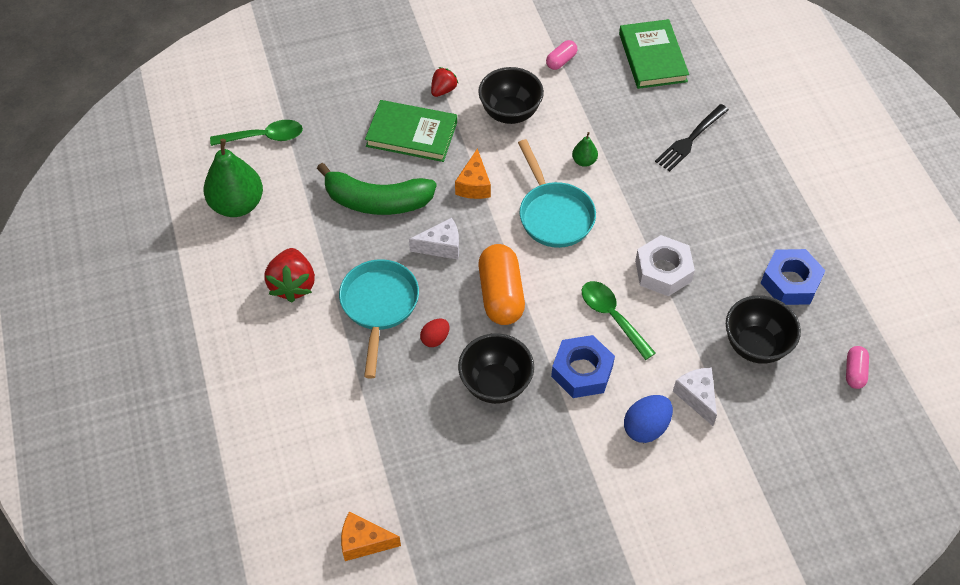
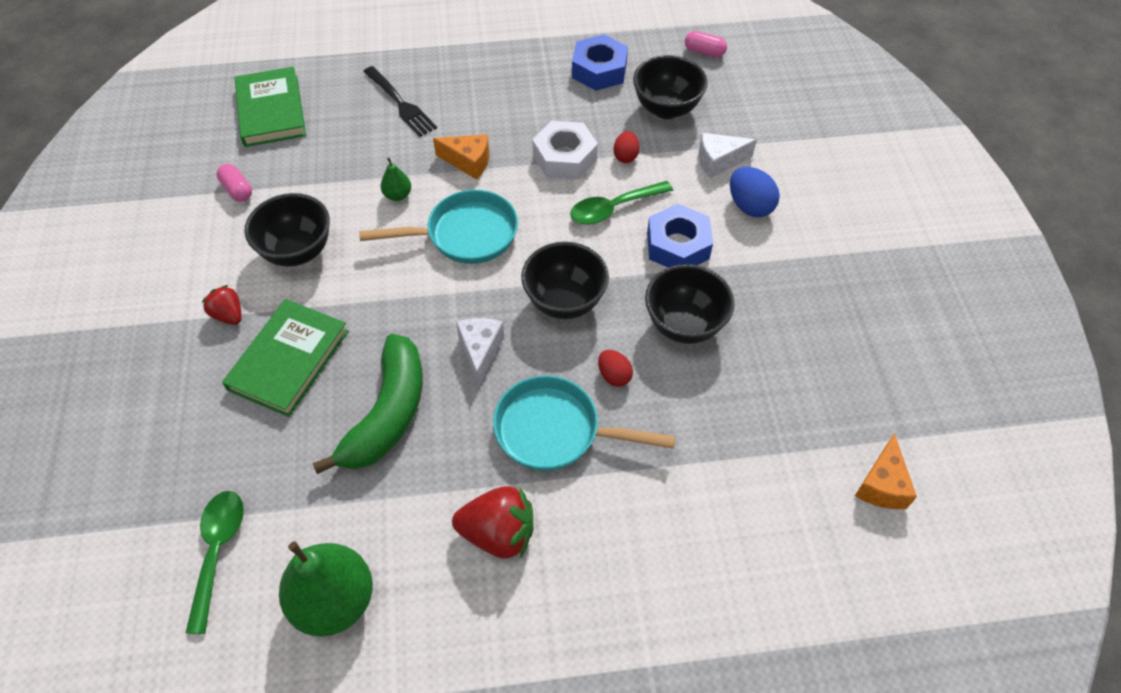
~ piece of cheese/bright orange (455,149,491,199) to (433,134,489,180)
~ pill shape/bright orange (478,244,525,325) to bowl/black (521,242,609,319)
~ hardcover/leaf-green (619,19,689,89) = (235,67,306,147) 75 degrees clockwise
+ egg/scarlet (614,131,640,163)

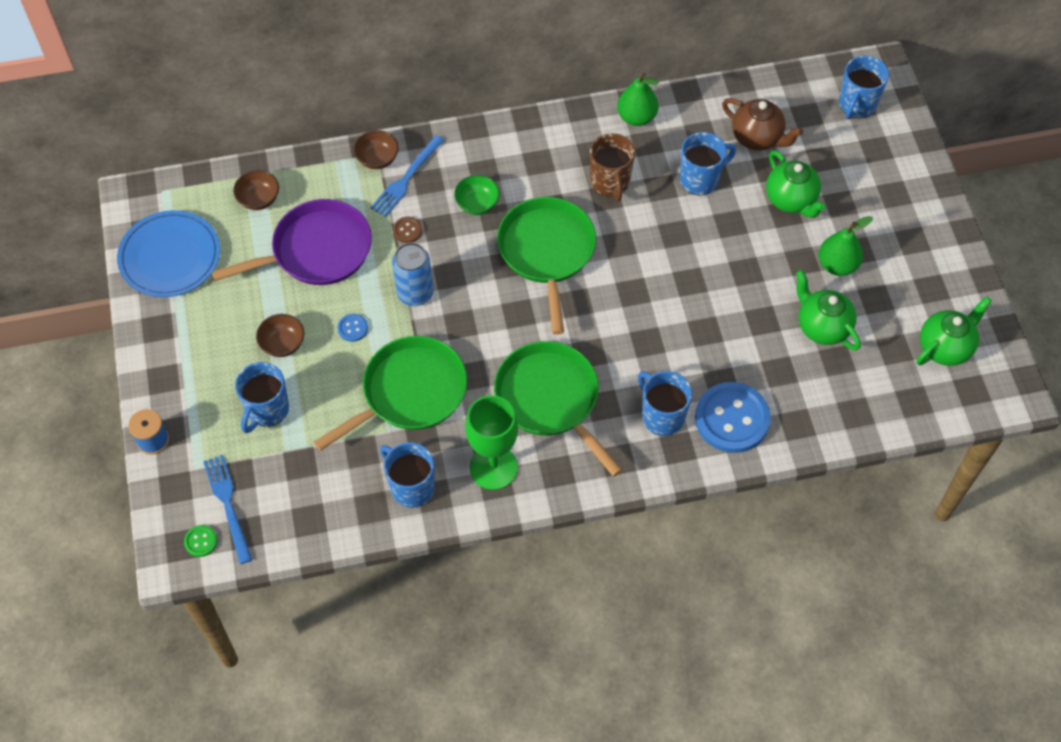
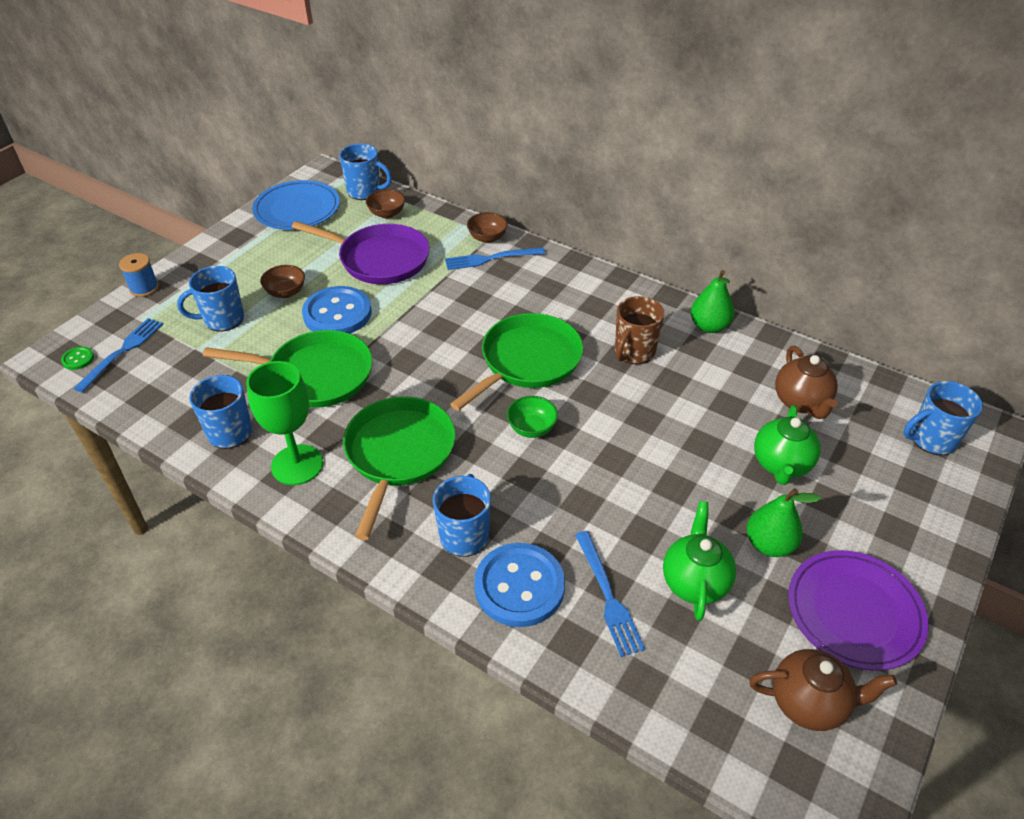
~ button/blue (337,314,368,342) = (302,286,372,334) x2.38
- can/blue (392,243,433,306)
- button/russet (393,217,422,243)
~ bowl/leaf-green (454,175,500,215) to (507,396,558,438)
~ tea mug/blue (680,132,736,196) to (339,144,392,200)
~ tea pot/leaf-green (916,296,992,366) to tea pot/russet (749,649,897,731)
+ table fork/blue (575,531,645,657)
+ dinner plate/royal purple (788,550,929,671)

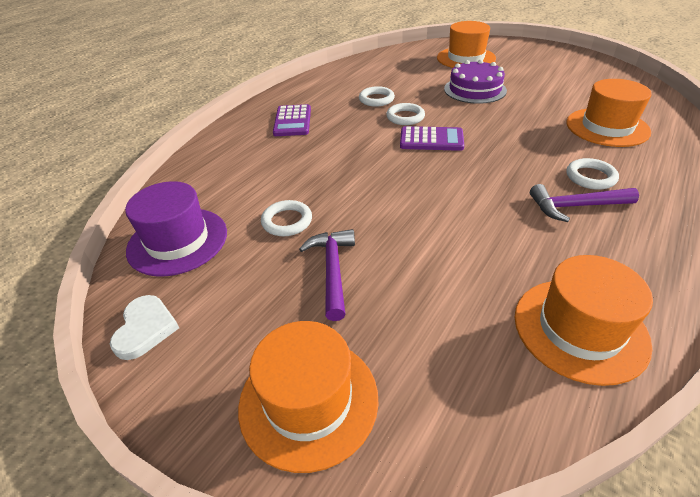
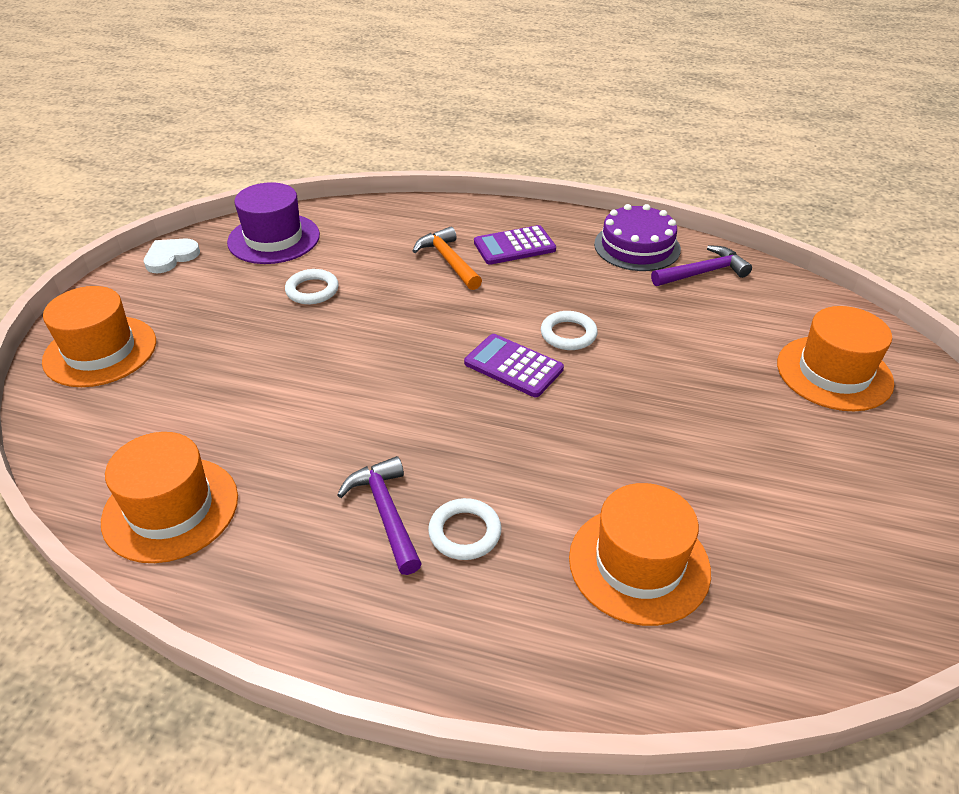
~ heart shape/pure white (110,295,179,360) = (144,238,200,273) 150 degrees clockwise
~ hammer/royal purple (299,229,355,321) to (651,245,752,286)
- ring/pure white (359,86,395,107)
~ pocket calculator/royal purple (400,126,464,151) = (464,334,564,397) 135 degrees clockwise
~ layer cake/royal purple (444,59,507,104) to (594,204,681,271)
+ hammer/bright orange (413,227,482,290)

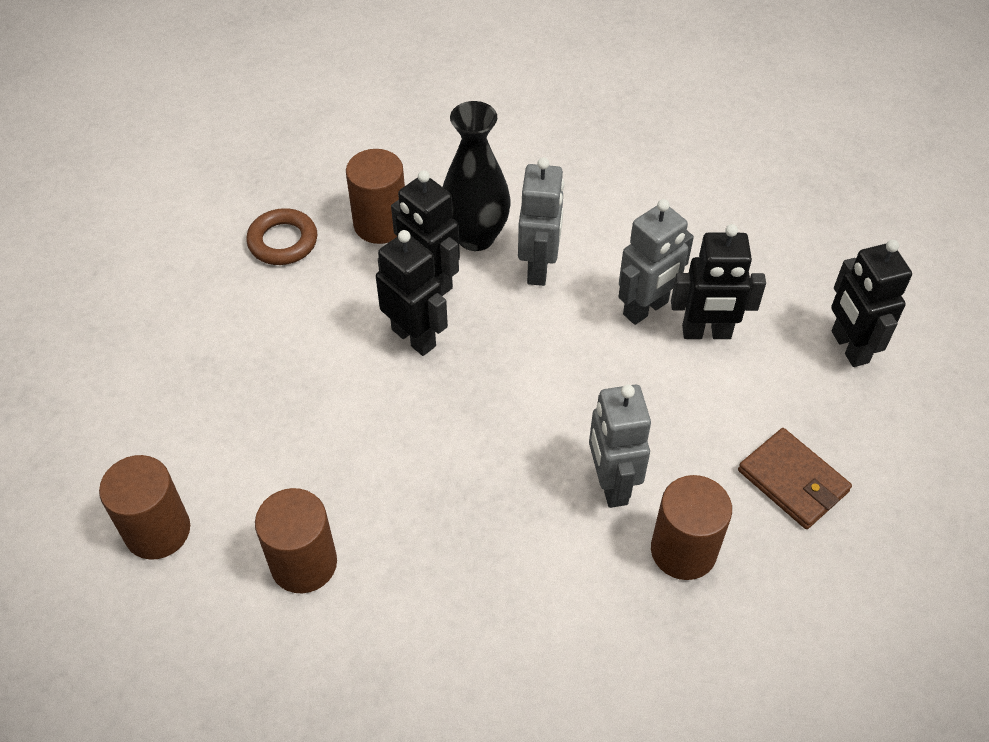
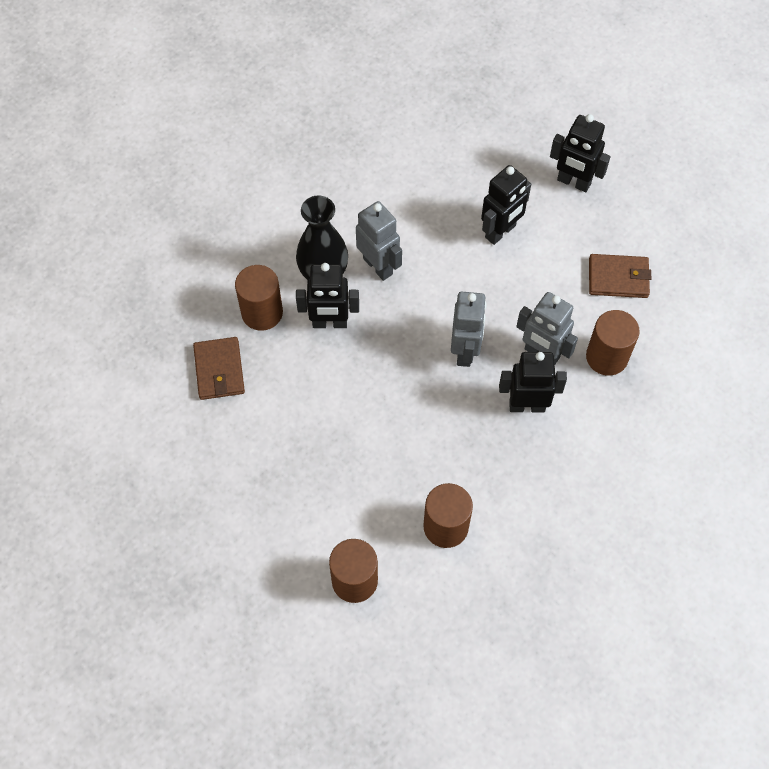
~ ring/russet (246,208,317,265) to wallet/russet (193,337,245,400)
~ toy robot/black (376,230,448,356) to (499,352,567,413)
~ toy robot/gray (618,199,694,325) to (451,292,487,367)

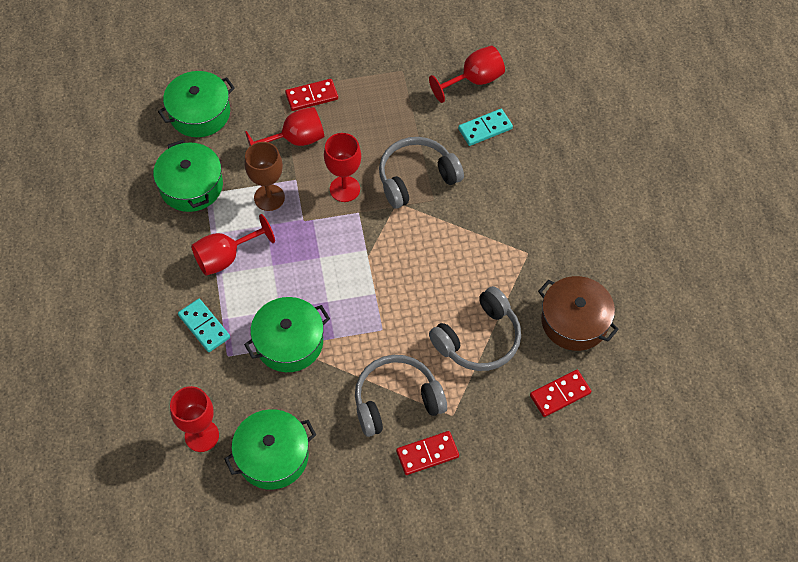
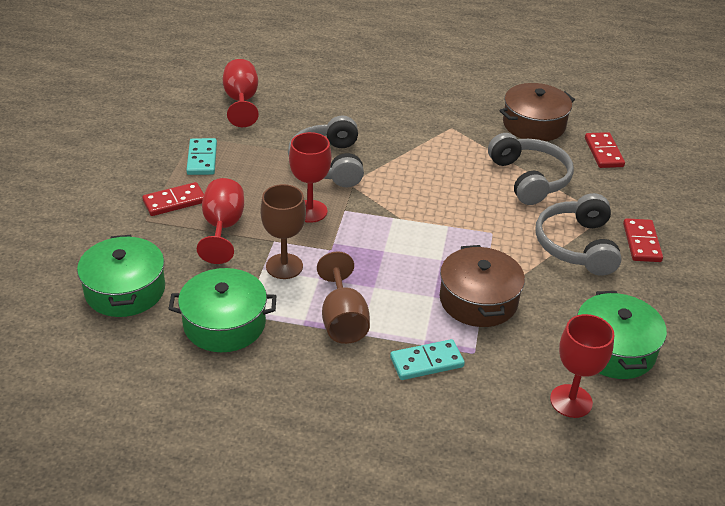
~ wine glass/scarlet (191,214,275,276) to wine glass/russet (317,251,370,344)
~ cooking pot/leaf-green (244,297,330,372) to cooking pot/russet (440,245,525,327)
~ domino tile/scarlet (285,79,338,111) = (142,182,204,216) 60 degrees clockwise
~ domino tile/turquoise (458,109,513,146) to (186,138,217,175)

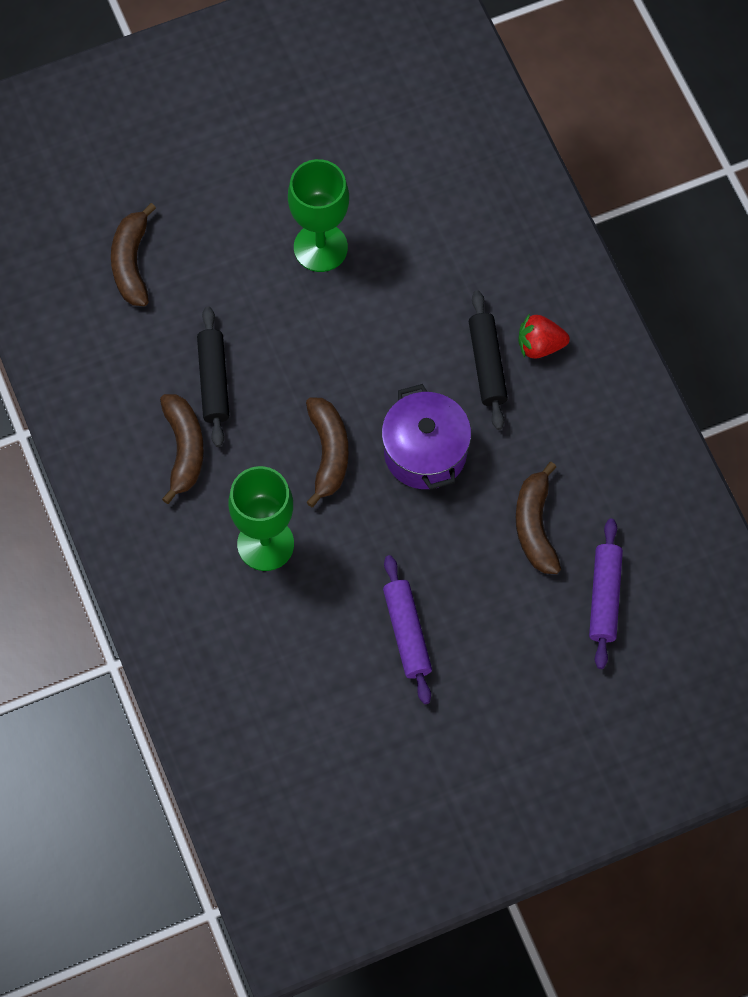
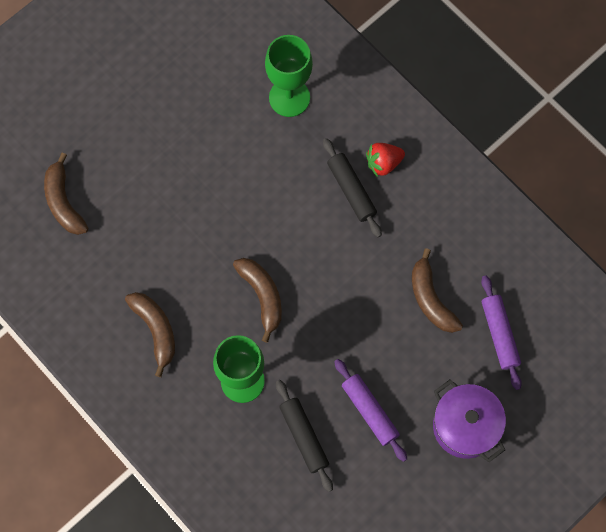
~ dough roller/black (197,306,229,447) to (276,380,333,492)
~ wine glass/leaf-green (288,159,349,272) to (265,35,313,117)
~ cooking pot/royal purple (381,384,471,490) to (433,380,506,462)

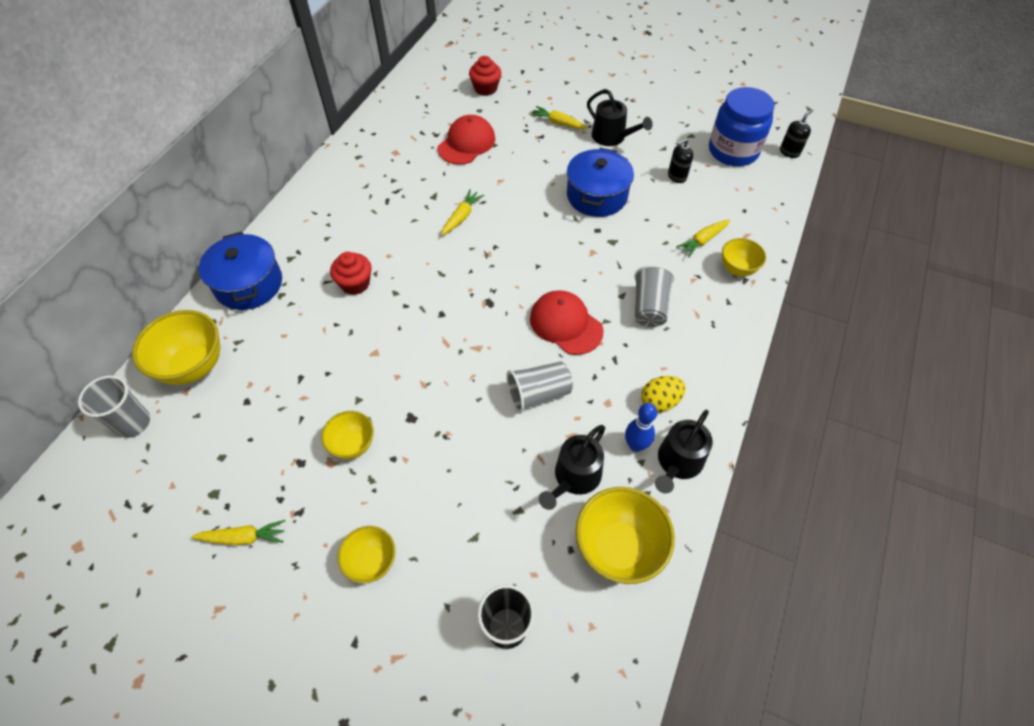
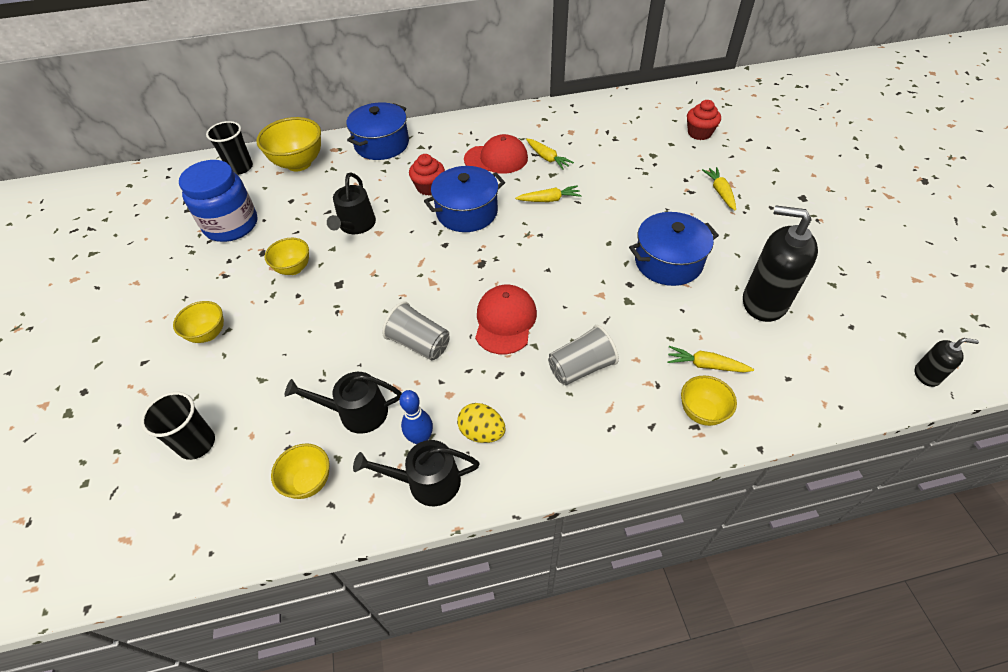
~ tumbler/gray (78,375,150,438) to tumbler/black (206,121,253,174)
~ toy carrot/golden (191,520,285,545) to (526,139,574,170)
~ cap/scarlet (438,115,495,165) to (464,134,528,174)
~ bowl/golden (576,487,675,584) = (271,443,330,499) x0.59
~ sprinkling can/black (587,89,652,146) to (327,172,376,234)
~ soap dispenser/black (668,139,693,183) = (743,205,818,322) x2.12
~ jam jar/blue (709,87,775,166) to (179,160,258,242)
+ cooking pot/blue (424,166,505,232)

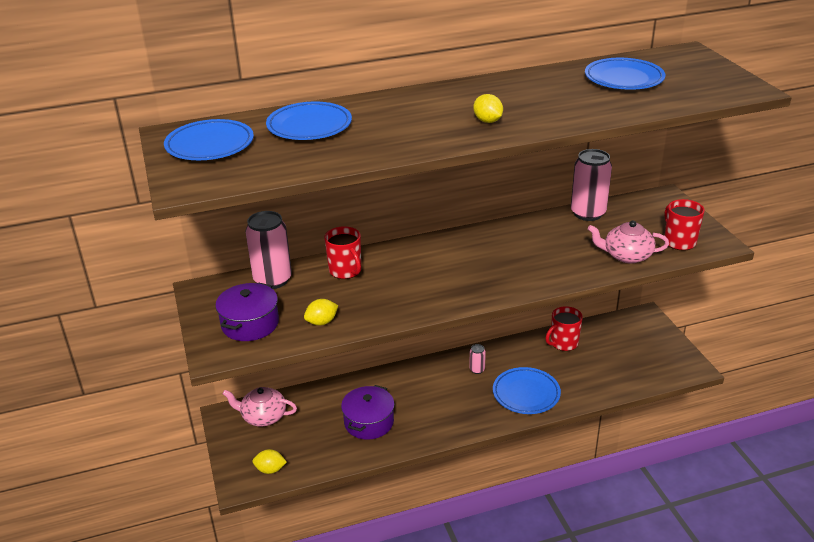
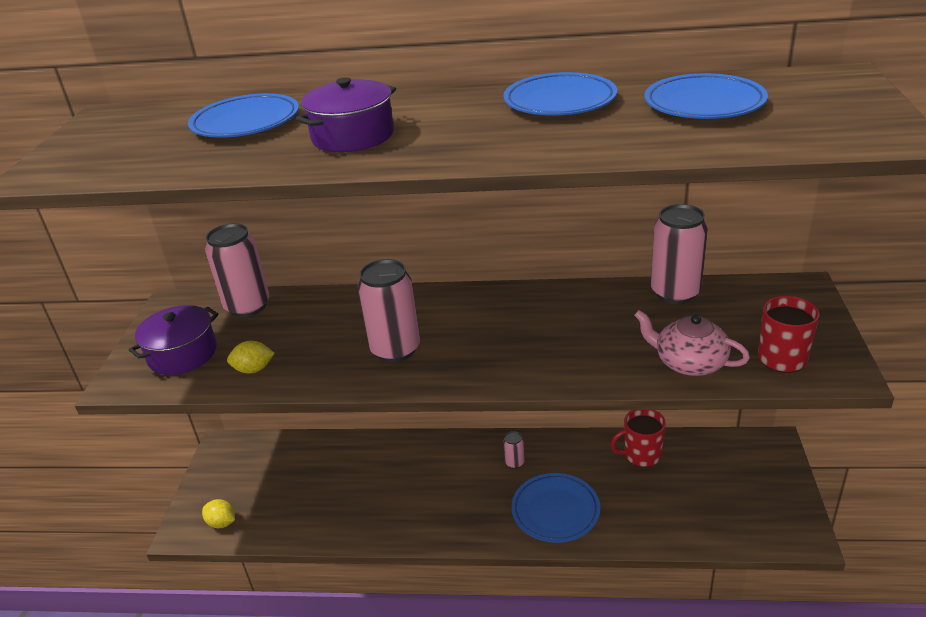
~ dinner plate/blue (164,119,254,160) to (503,72,617,116)
- tea pot/rose-pink (223,387,297,426)
- tea mug/scarlet (324,226,361,279)
~ cooking pot/royal purple (341,385,395,440) to (296,77,396,152)
- citrus fruit/golden (473,94,503,123)
+ can/rose-pink (358,259,420,363)

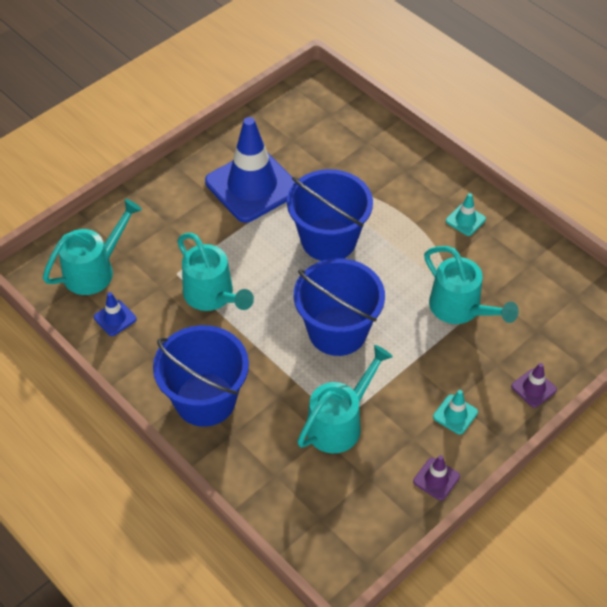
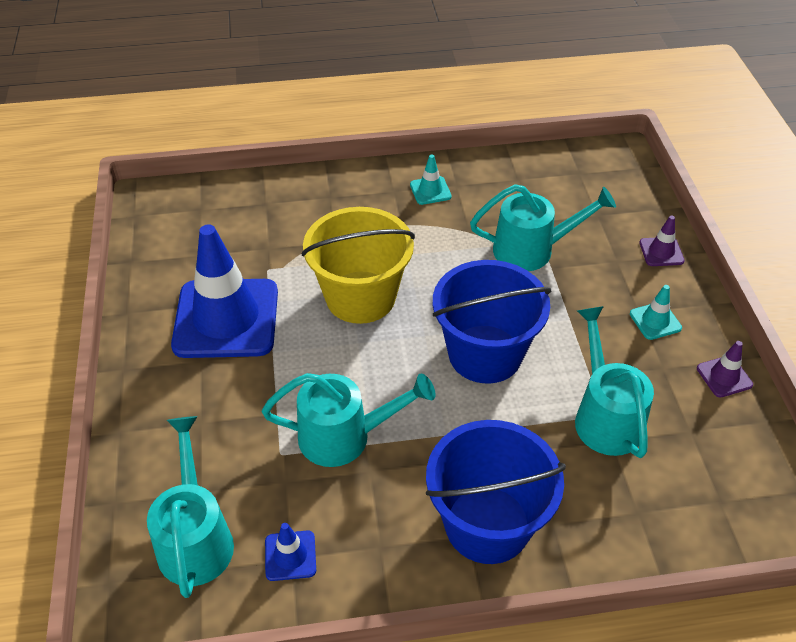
~ bucket/blue (287,169,373,261) to bucket/golden (301,207,415,324)

